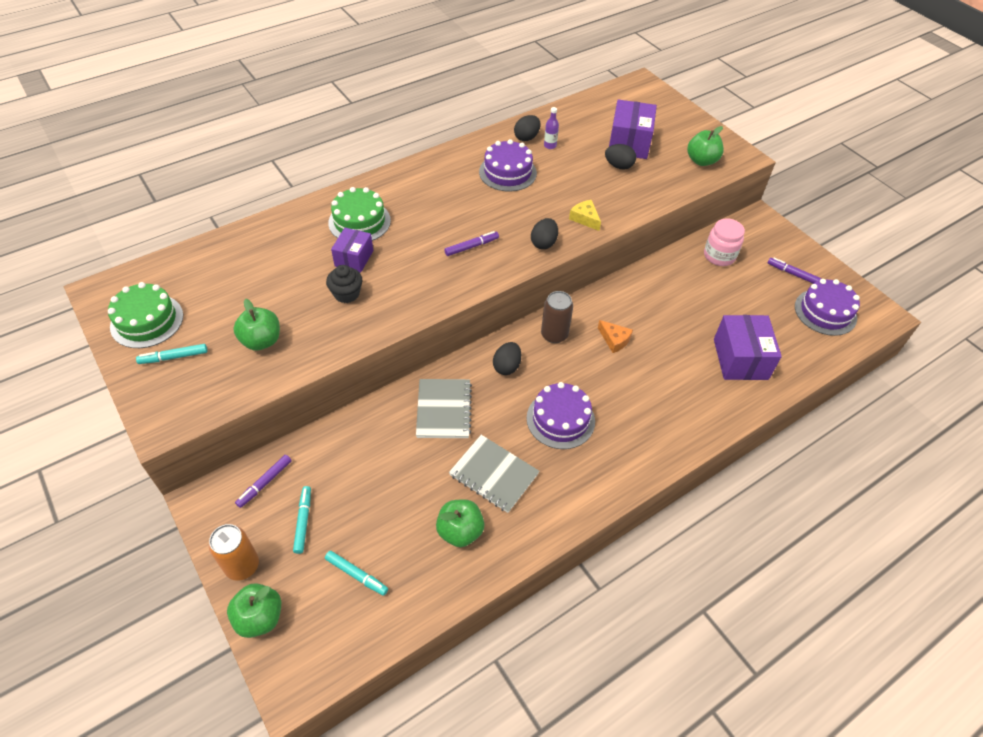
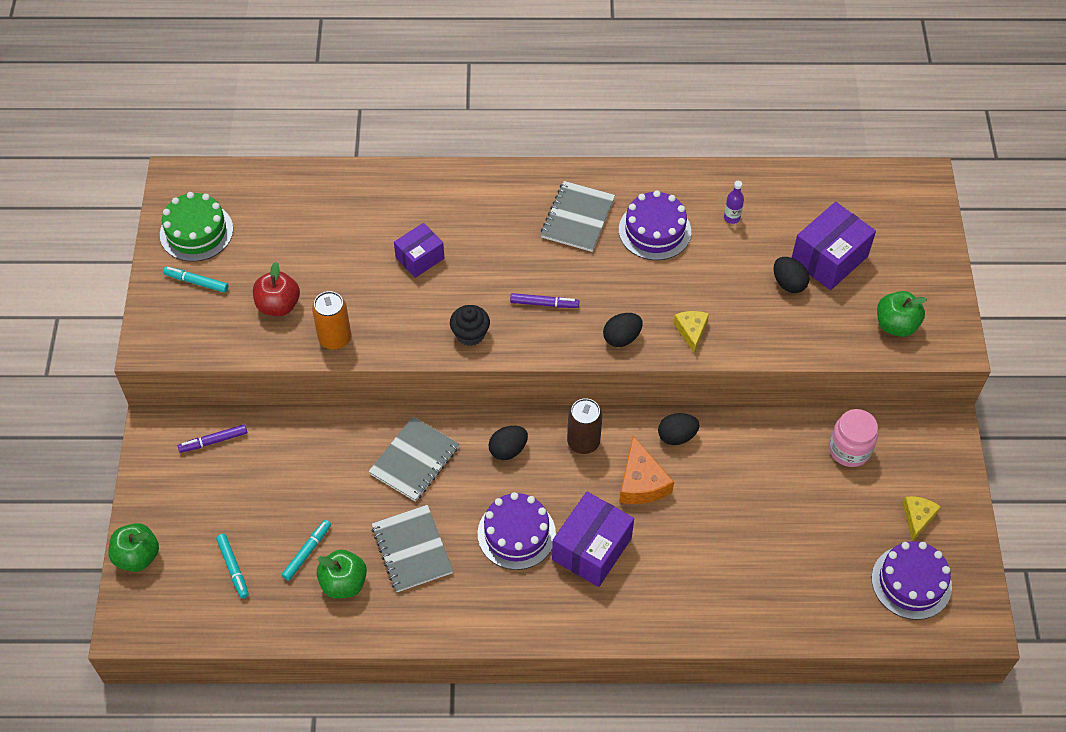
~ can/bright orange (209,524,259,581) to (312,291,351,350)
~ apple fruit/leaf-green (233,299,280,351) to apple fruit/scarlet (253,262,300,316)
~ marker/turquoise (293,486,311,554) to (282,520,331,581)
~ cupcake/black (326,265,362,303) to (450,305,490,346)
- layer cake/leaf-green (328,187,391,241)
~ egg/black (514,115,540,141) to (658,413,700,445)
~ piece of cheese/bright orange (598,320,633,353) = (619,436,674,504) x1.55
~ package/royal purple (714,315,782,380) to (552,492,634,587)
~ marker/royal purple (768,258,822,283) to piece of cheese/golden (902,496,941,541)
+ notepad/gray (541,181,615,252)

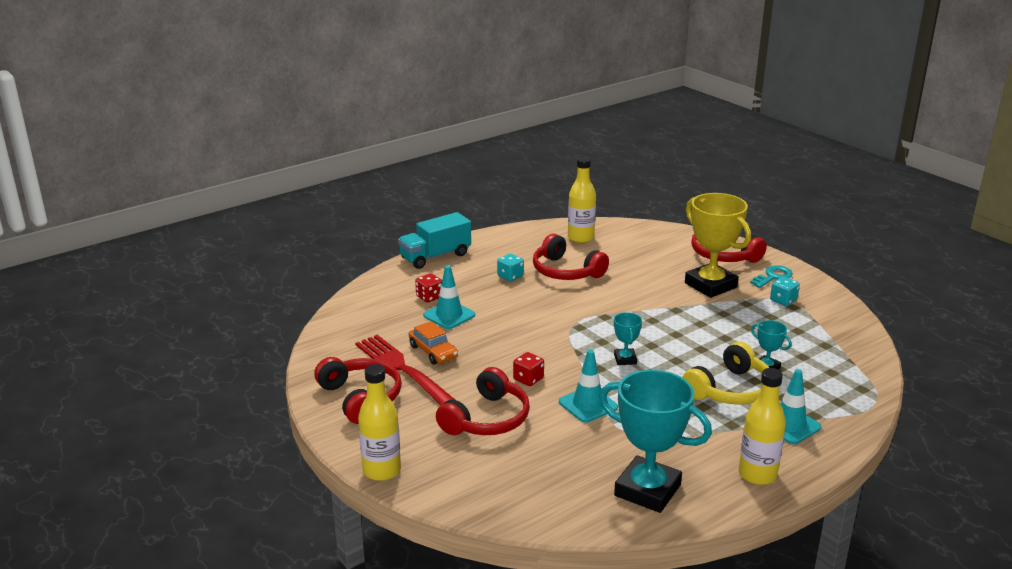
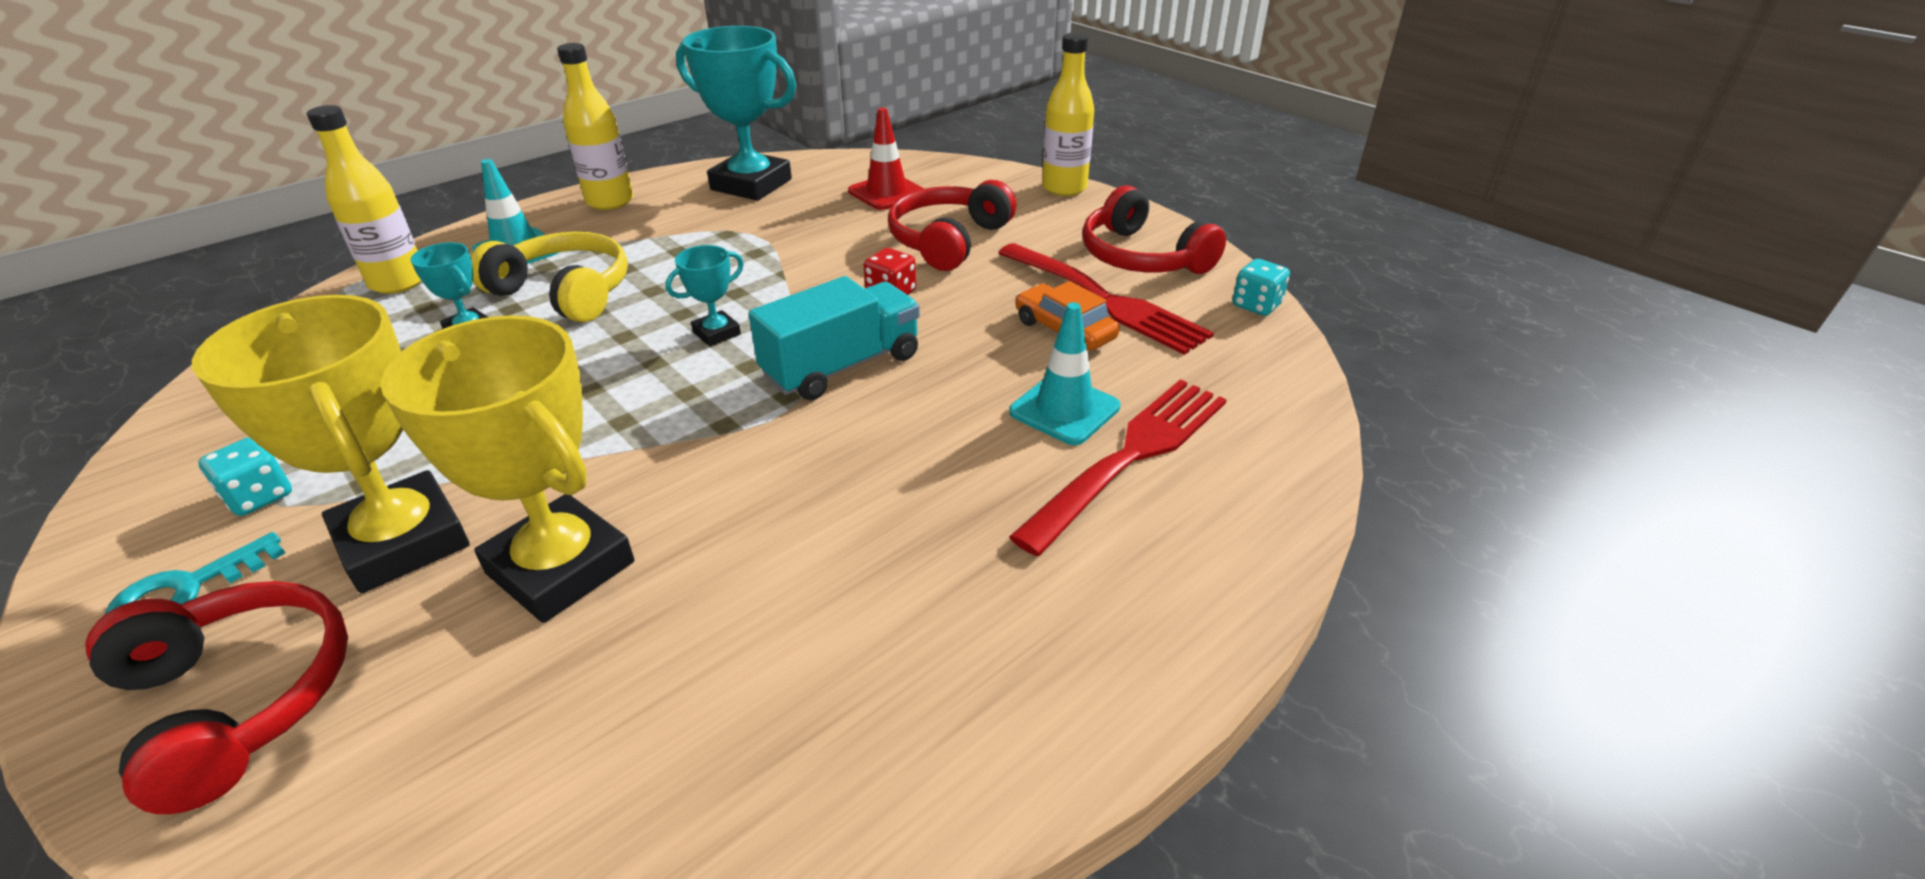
~ toy truck/turquoise (398,212,471,269) to (748,276,920,400)
~ die/scarlet (415,273,442,303) to table fork/scarlet (1009,379,1227,556)
~ die/turquoise (497,253,524,281) to (1233,259,1290,316)
- headset/scarlet (533,234,609,280)
- safety cone/turquoise (559,350,618,423)
~ drink bottle/golden (568,157,596,243) to (307,105,421,294)
~ award cup/turquoise (614,312,642,365) = (666,245,744,346) 60 degrees clockwise
~ headset/golden (682,342,769,405) = (471,232,628,323) 75 degrees clockwise
+ award cup/golden (380,315,634,623)
+ safety cone/scarlet (848,108,924,210)

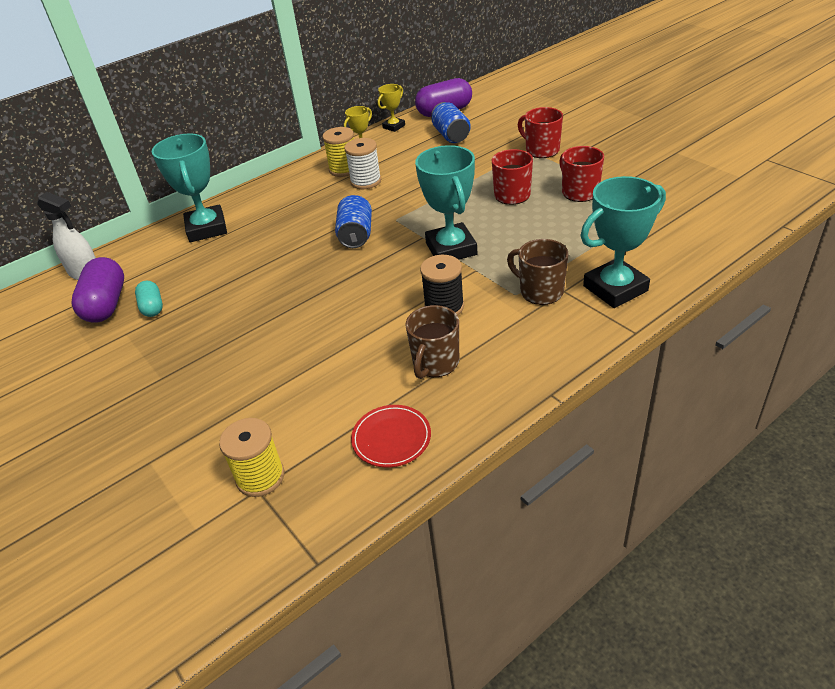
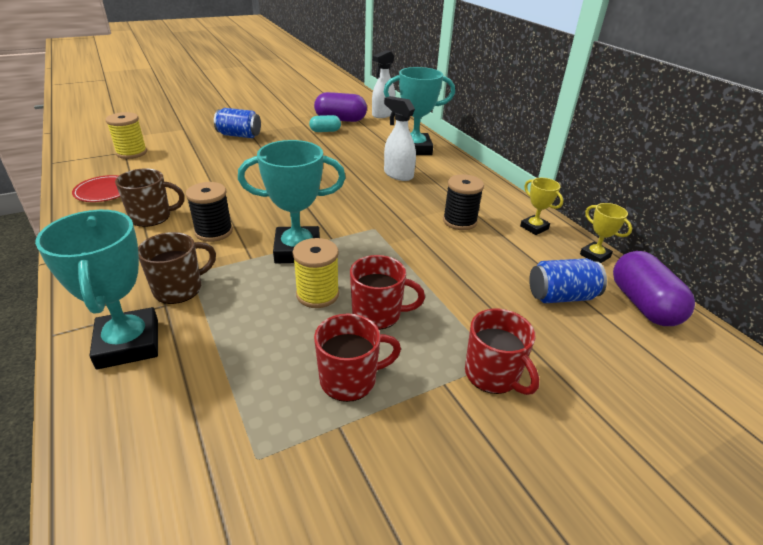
~ bobbin/golden (322,127,354,177) to (293,238,339,308)
~ can/blue (335,195,372,248) to (214,108,261,138)
~ bobbin/pure white (344,138,381,189) to bobbin/black (443,174,484,230)
~ tea mug/russet (405,305,459,379) = (115,169,185,227) 135 degrees clockwise
~ tea mug/scarlet (518,107,563,158) = (465,308,539,395) 90 degrees clockwise
+ sprayer/pure white (384,96,416,181)

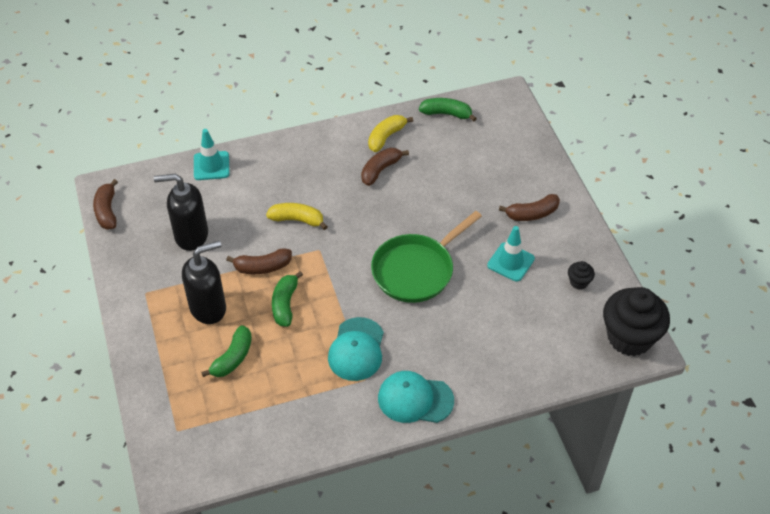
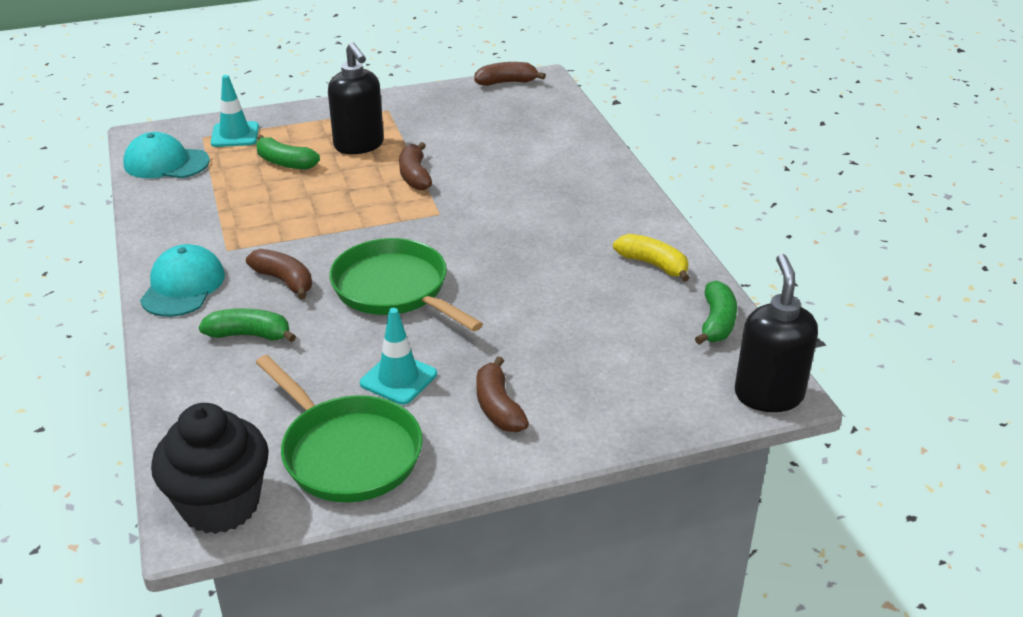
~ soap dispenser/black (154,174,208,251) to (735,254,818,412)
~ safety cone/turquoise (194,129,230,180) to (211,75,259,147)
- toy banana/golden (266,203,328,230)
~ toy banana/leaf-green (272,271,303,327) to (199,308,296,342)
~ cap/turquoise (328,317,384,381) to (123,132,210,178)
~ toy banana/russet (361,148,409,186) to (246,249,312,299)
~ cupcake/black (568,261,595,290) to pan/leaf-green (256,355,423,502)

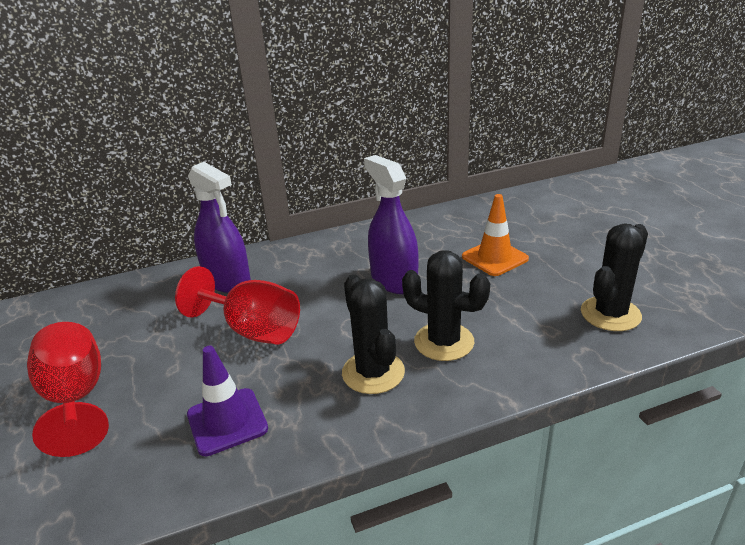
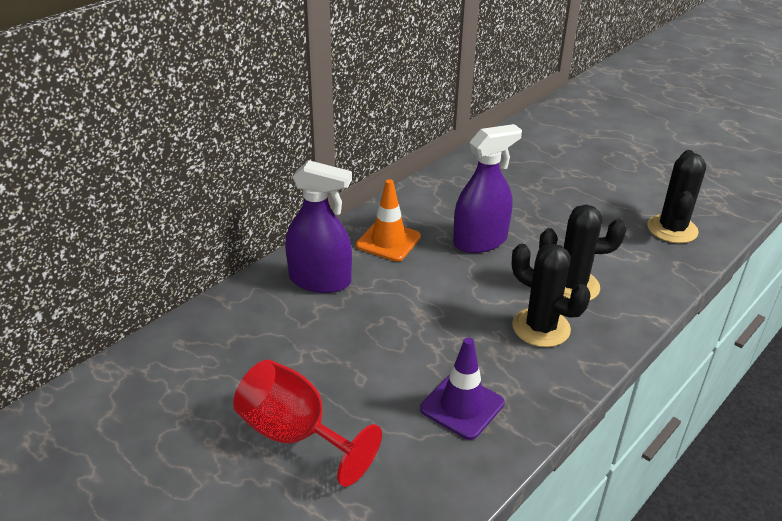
- wine glass/scarlet (175,266,300,345)
~ sprayer/royal purple (364,155,418,294) = (453,124,522,253) 120 degrees clockwise
~ safety cone/bright orange (462,194,529,276) to (356,179,421,261)

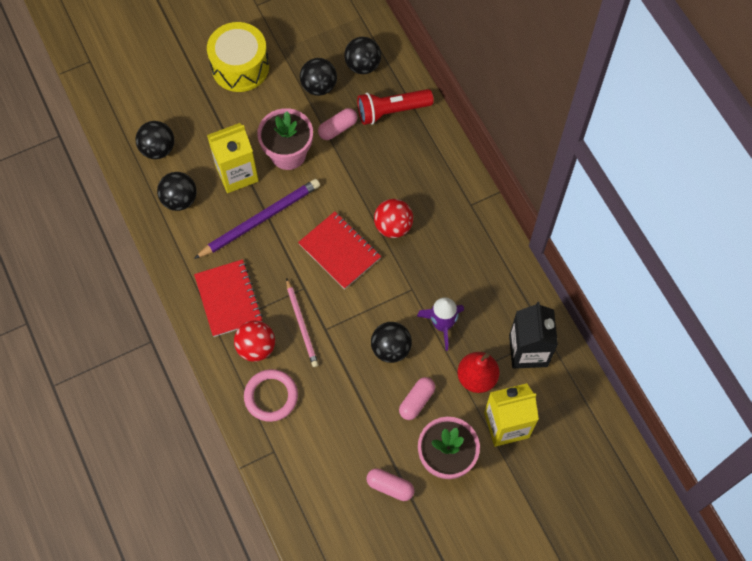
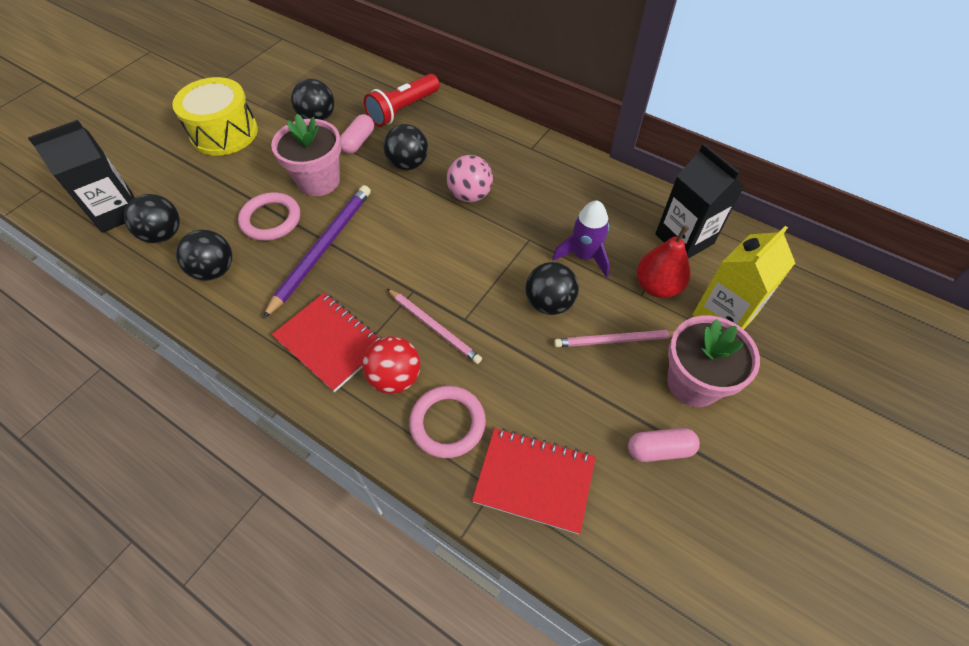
~ carton/golden (207,123,259,193) to ring/rose-pink (238,193,300,241)
~ notepad/scarlet (298,211,381,289) to (472,428,596,534)
~ play ball/black (344,37,381,74) to (384,124,428,170)
~ play ball/scarlet (374,199,413,238) to play ball/rose-pink (447,155,493,203)
~ pill shape/rose-pink (399,377,435,420) to pencil/rose-pink (554,330,675,347)
+ carton/black (28,120,135,233)

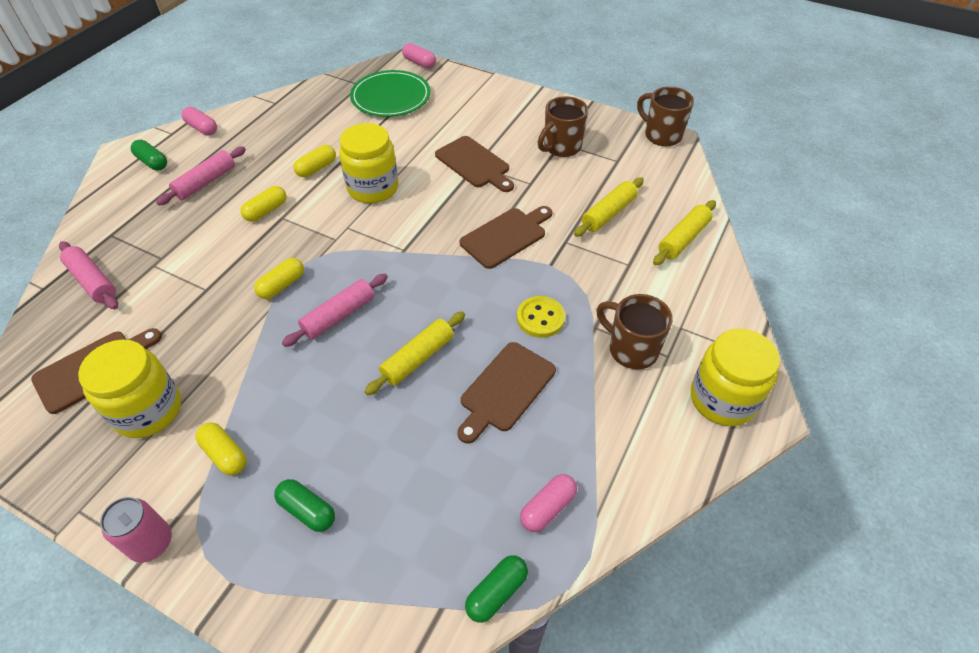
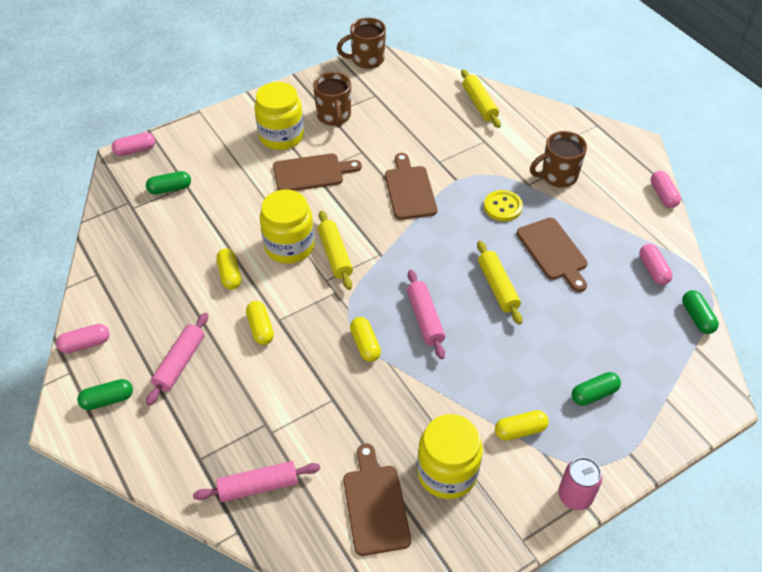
~ dough roller/rose-pink (156,146,246,205) = (146,313,208,406) 45 degrees clockwise
~ dinner plate/leaf-green (350,70,431,117) to pill shape/leaf-green (146,171,191,195)
~ dough roller/golden (574,177,644,237) to (318,211,353,290)
~ jam jar/golden (691,328,780,426) to (254,82,304,150)
+ pill shape/rose-pink (651,171,681,208)

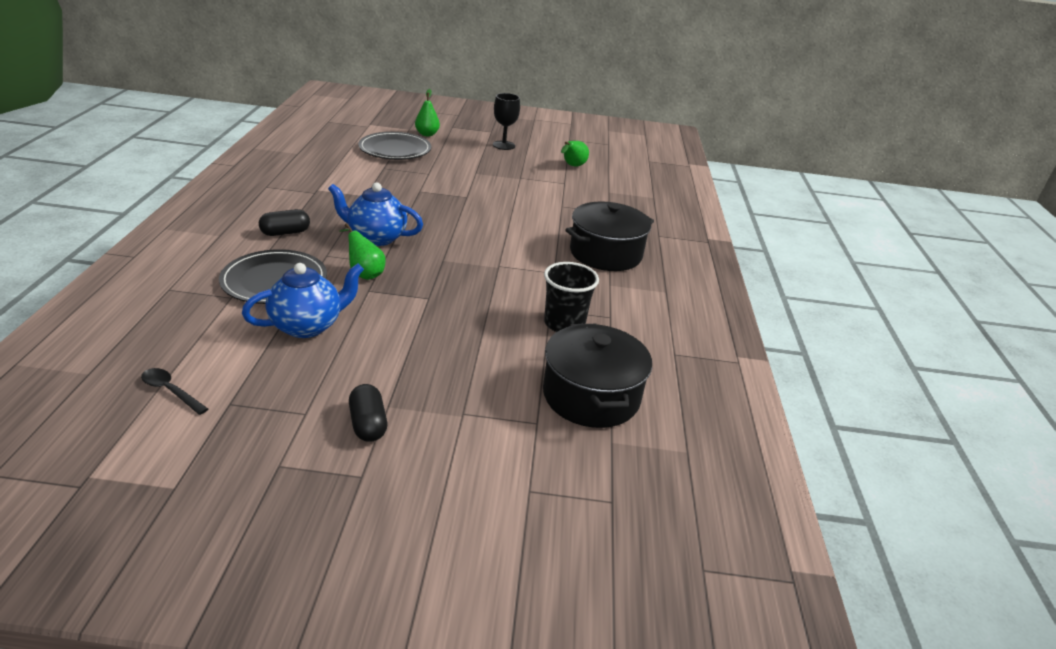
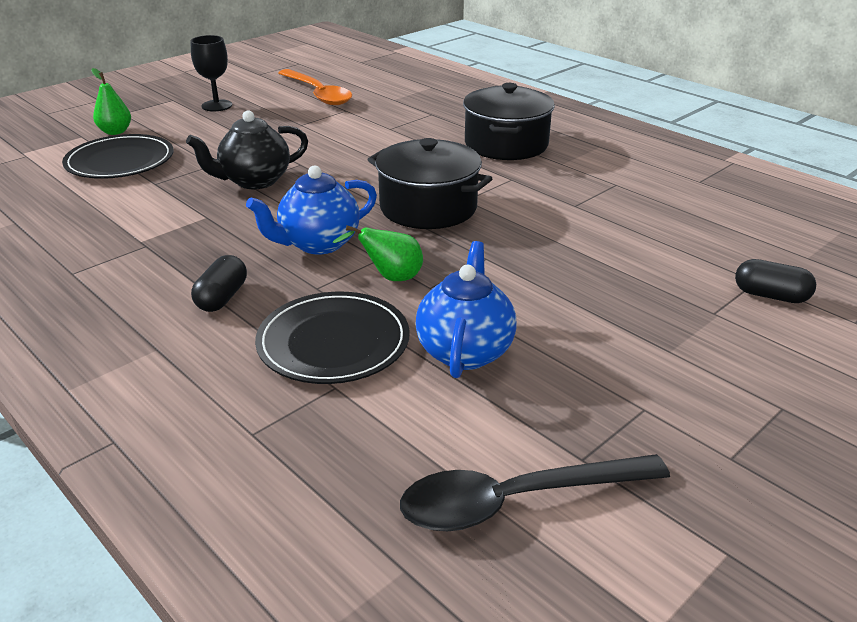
~ tablespoon/black (141,368,208,415) = (400,454,670,531) x2.04
~ pill shape/black (349,384,387,442) to (735,259,816,303)
~ cooking pot/black (543,324,652,428) to (367,138,492,229)
- tumbler/black (544,262,599,332)
~ pear/leaf-green (561,141,589,167) to tablespoon/bright orange (278,69,352,105)
+ tea pot/black (186,110,308,189)

